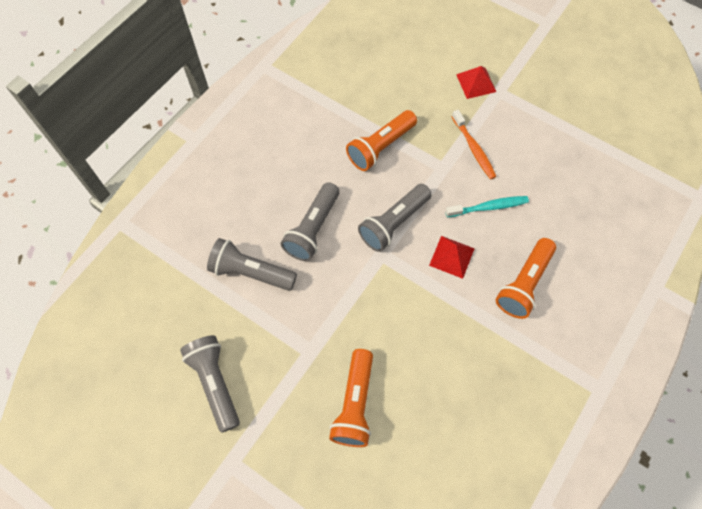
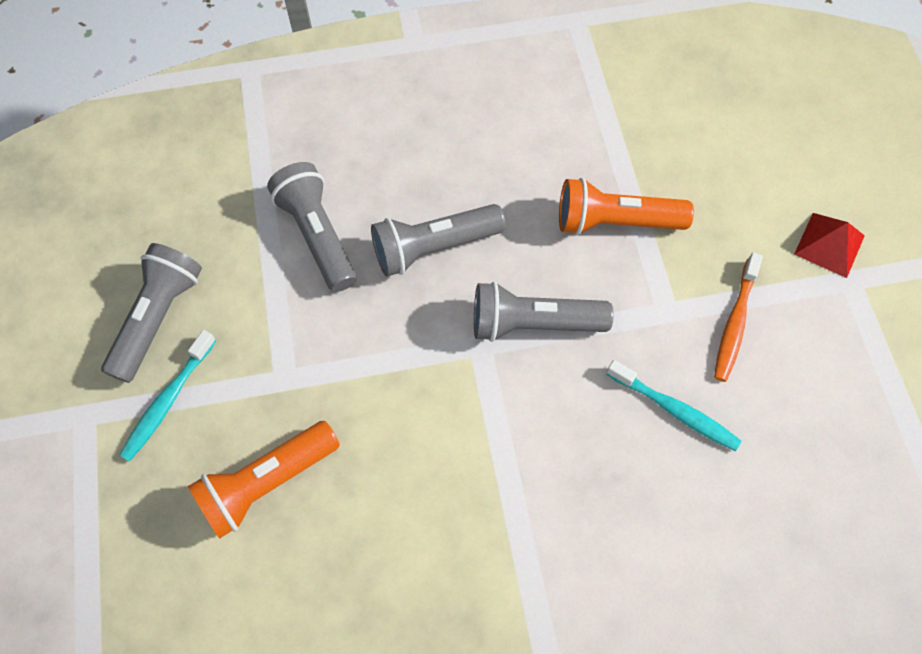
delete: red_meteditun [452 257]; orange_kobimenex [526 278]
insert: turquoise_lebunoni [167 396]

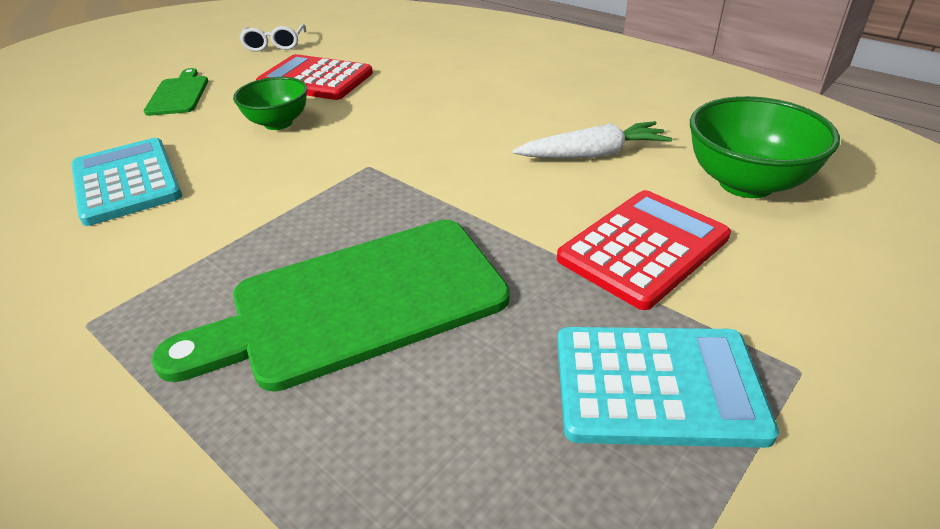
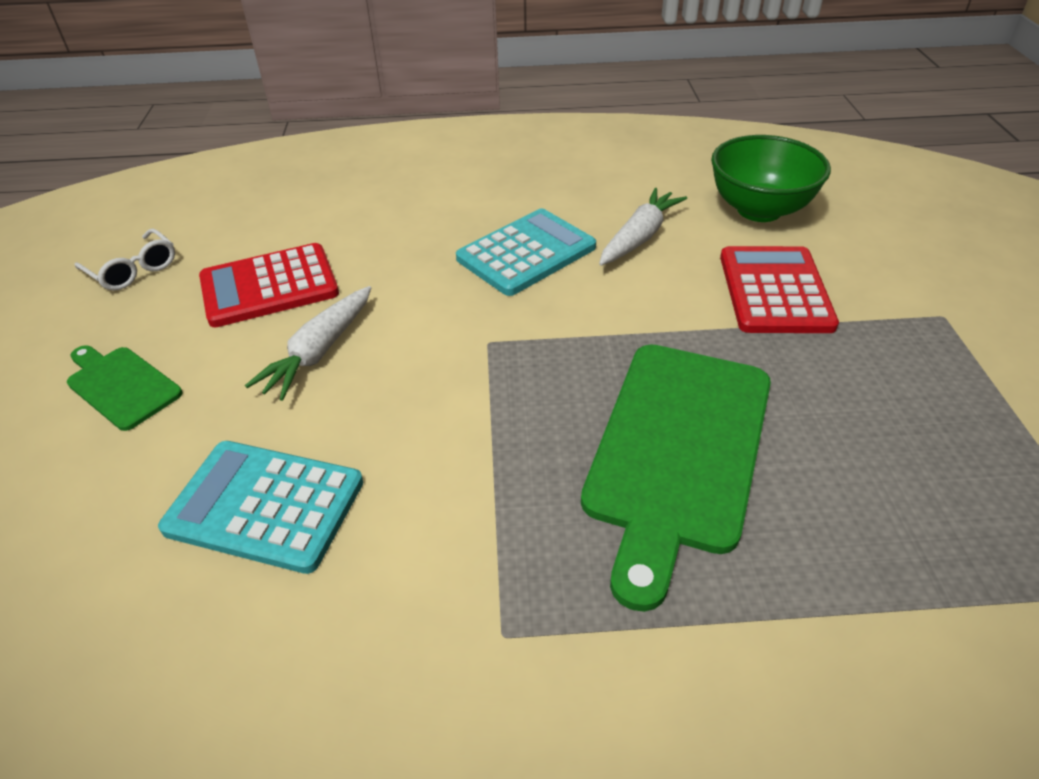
move: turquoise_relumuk [668 387] to [526 252]
replace: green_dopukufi [270 103] to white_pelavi [308 343]

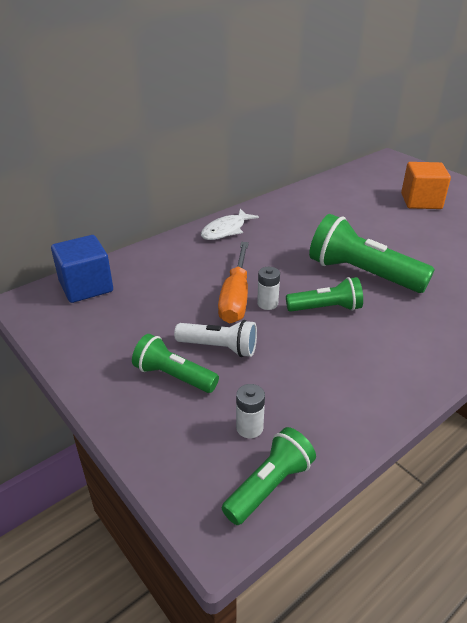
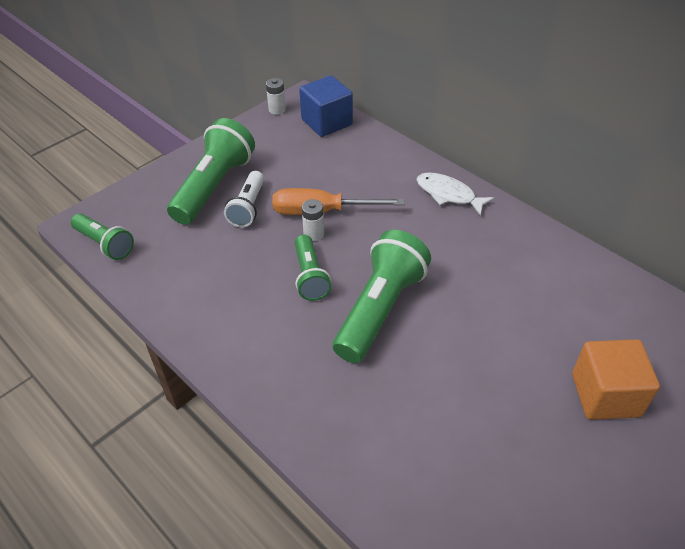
move: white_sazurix [250 411] to [276 96]
resize: green_kobimenex [175 363] = [211 171] x1.72

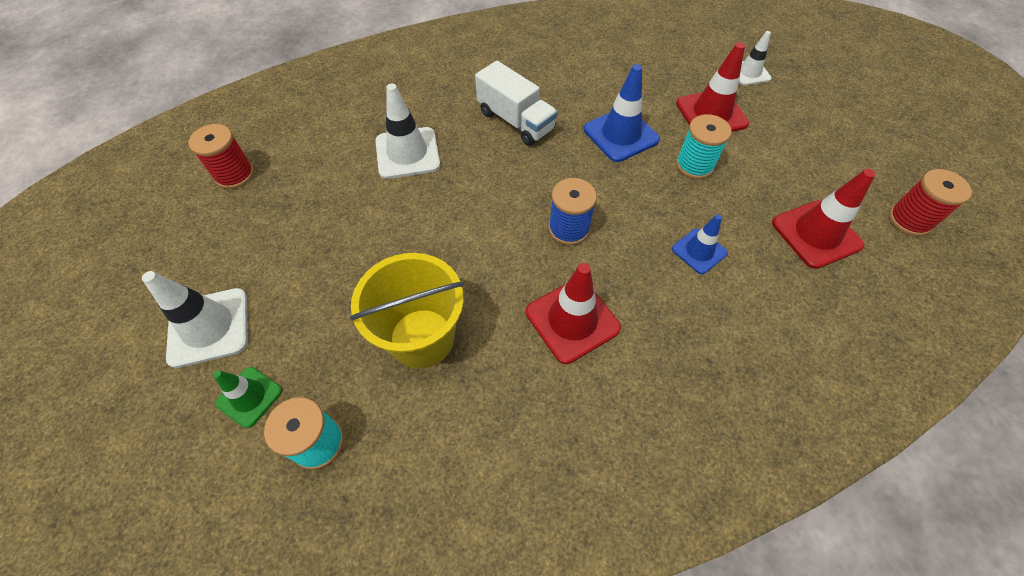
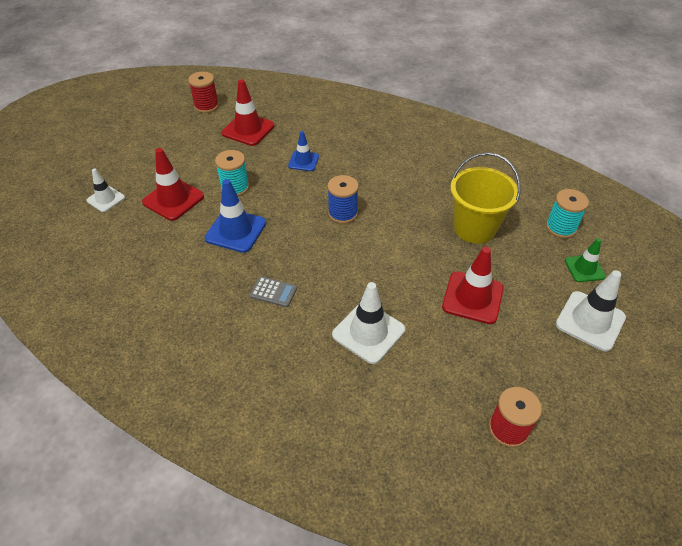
move: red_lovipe [573 313] to [473 285]
replace: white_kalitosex [516 103] to grey_relumuk [273 291]

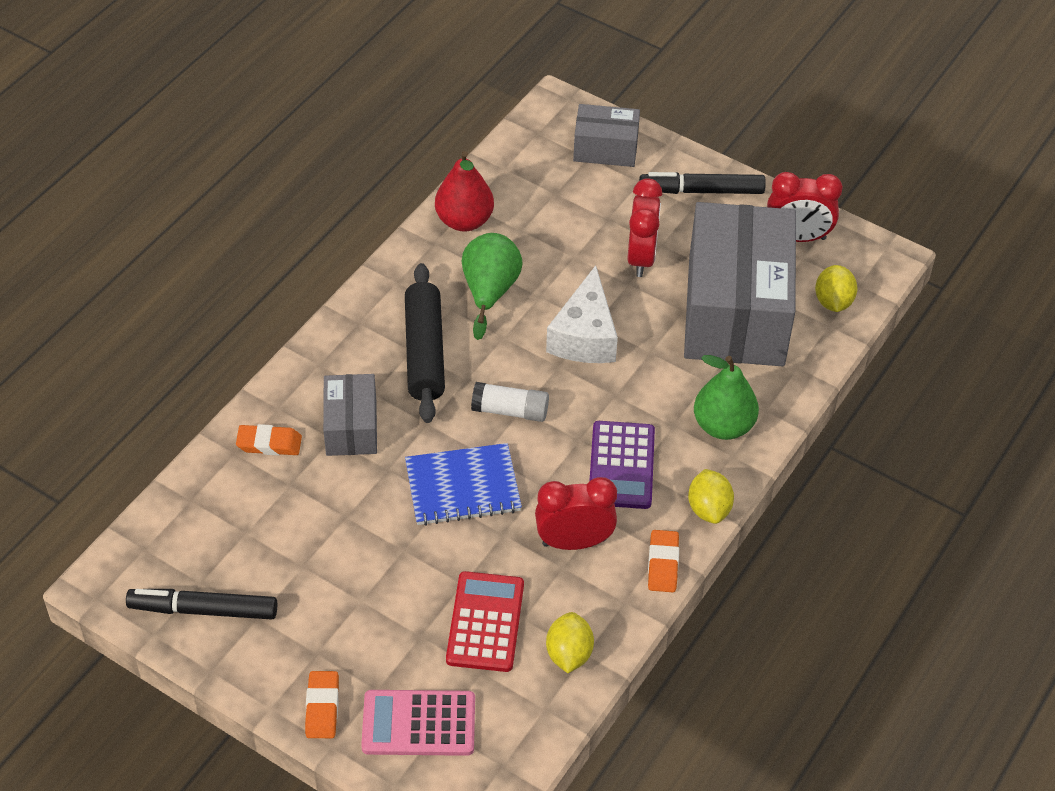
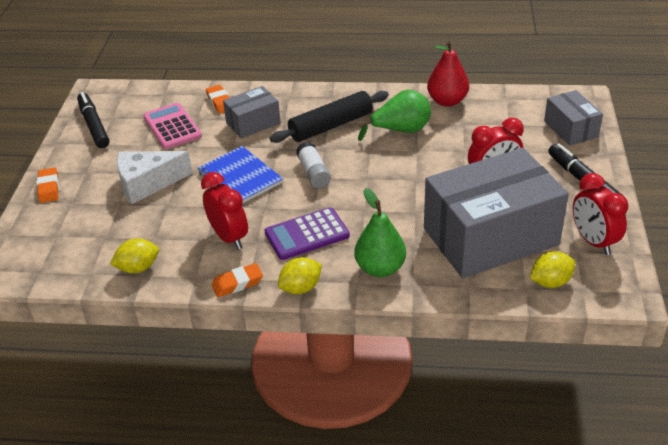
delete: red_relumuk [485 621]
move: pink_relumuk [418 723] to [172 126]; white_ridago [582 314] to [155 177]
rotate: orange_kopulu [322 704] = [48 185] 75 degrees counterclockwise

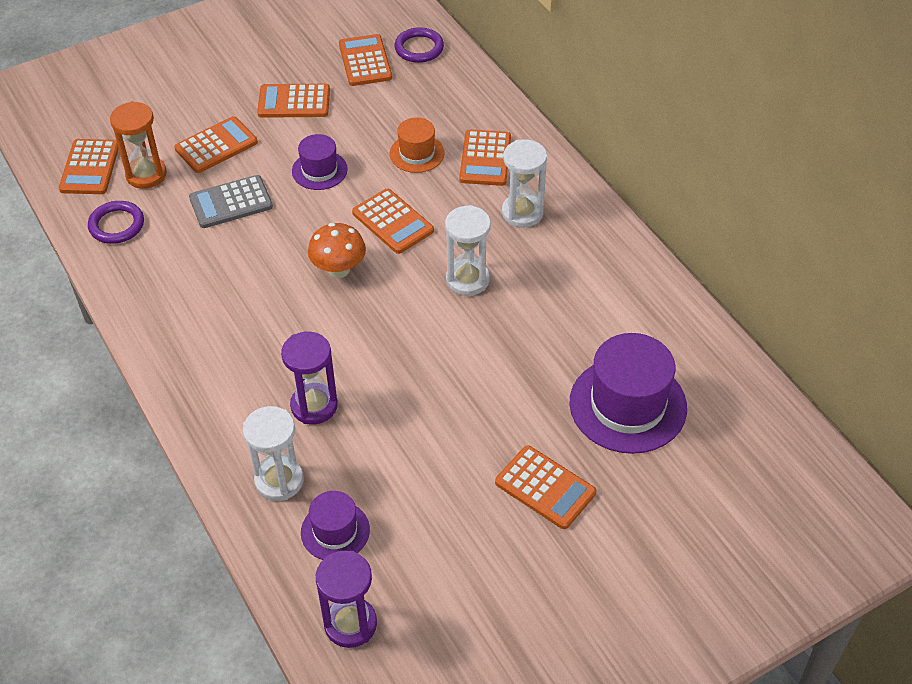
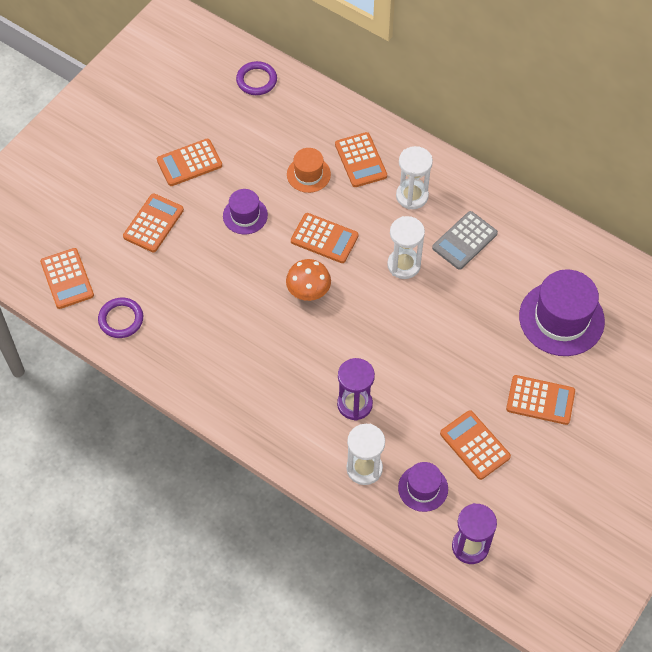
delete: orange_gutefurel [138 145]
move: grey_relumuk [231 201] to [465 240]; orange_relumuk [365 60] to [475 445]

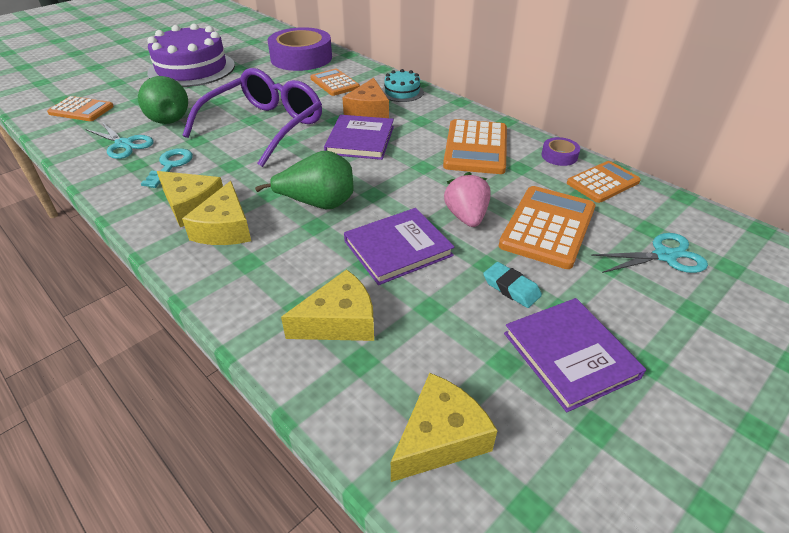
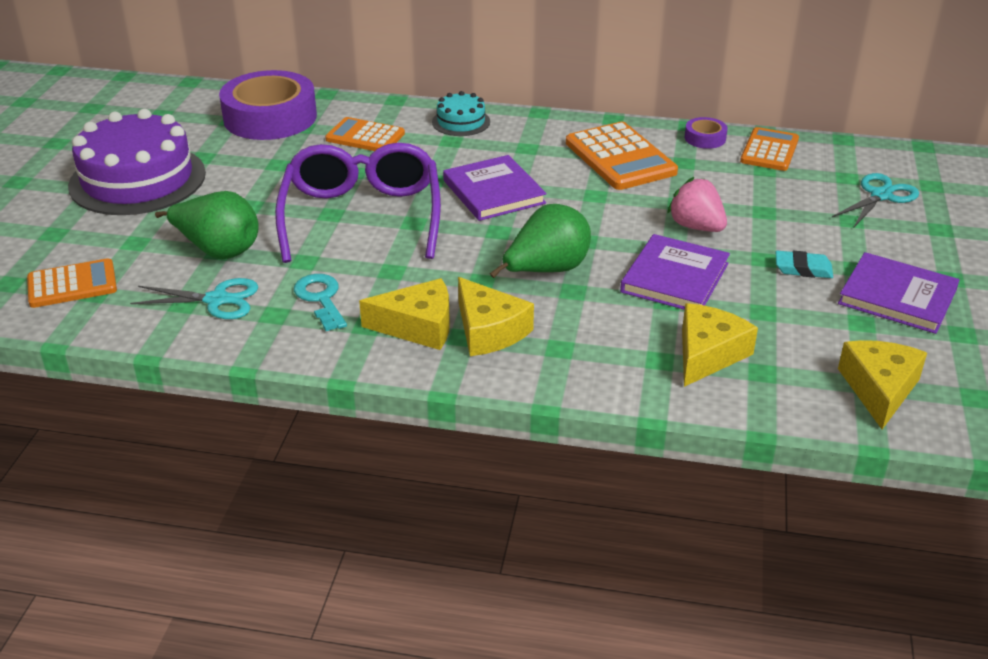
delete: orange_ridago [365 98]; orange_relumuk [547 227]

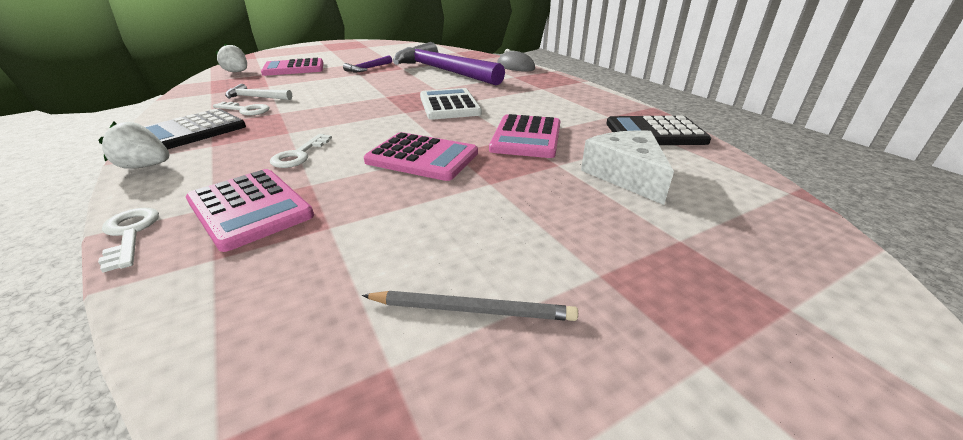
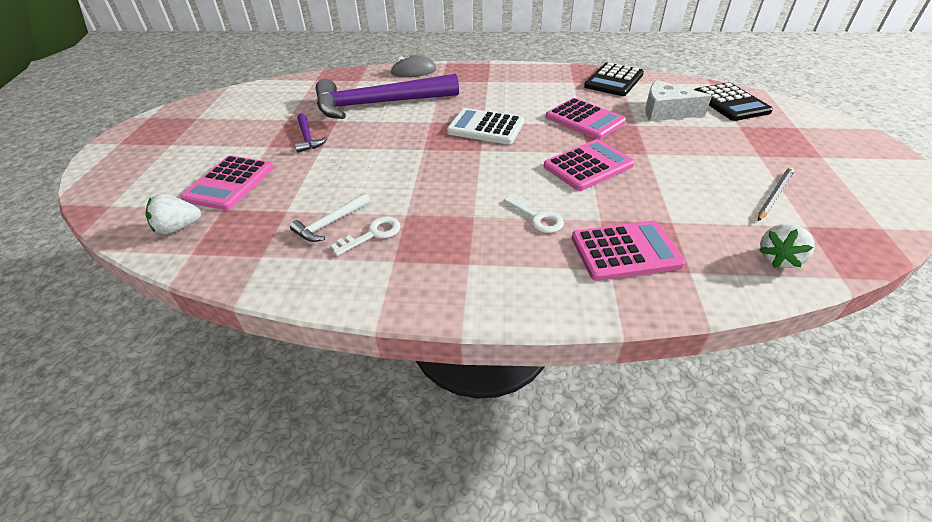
delete: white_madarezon [128 240]
move: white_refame [133 145] to [787 245]; black_relumuk [195 129] to [733 102]

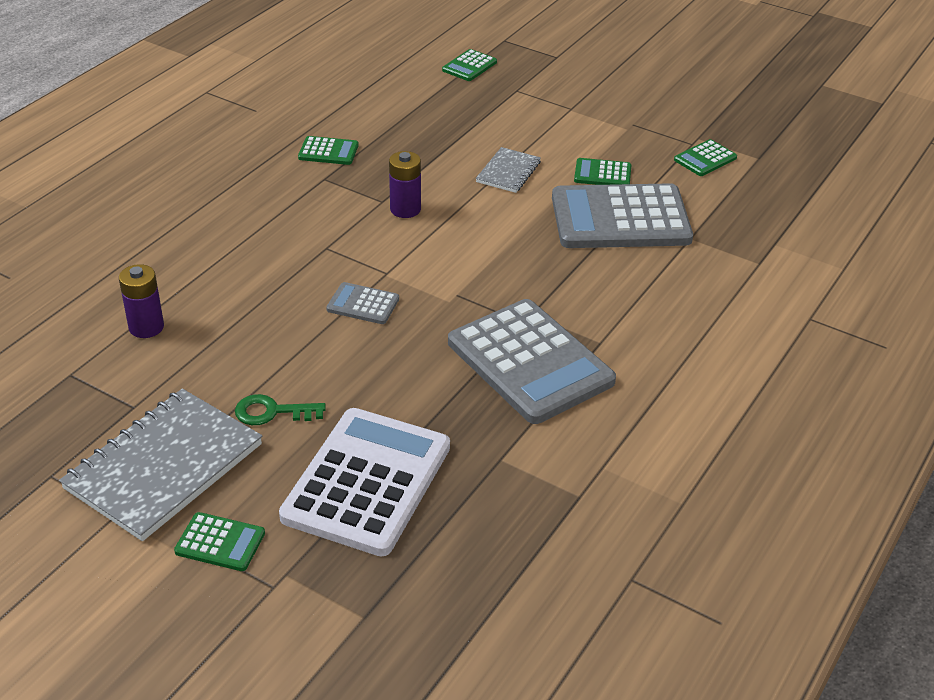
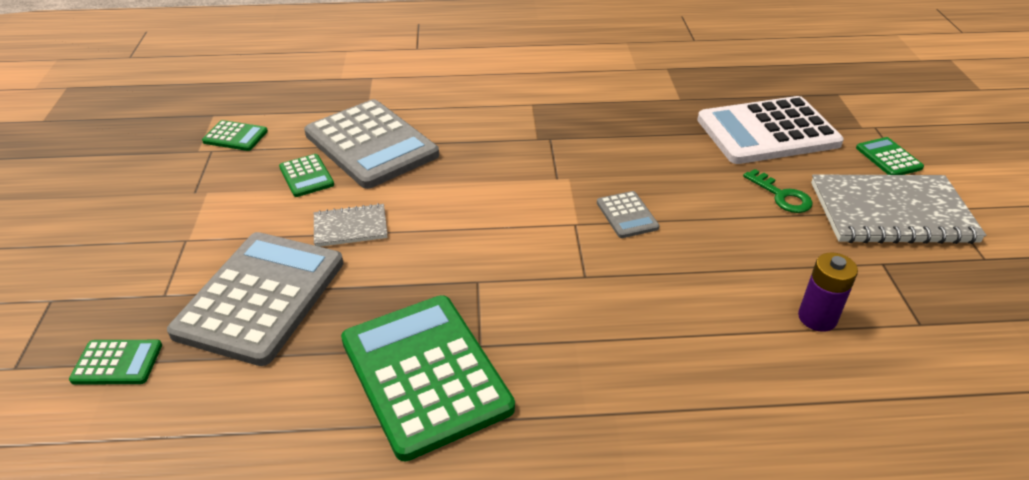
delete: purple_sazurix [405 184]
move: grey_relumuk [532 361] to [255 299]
resize: green_relumuk [328 150] = [428 378] x2.26

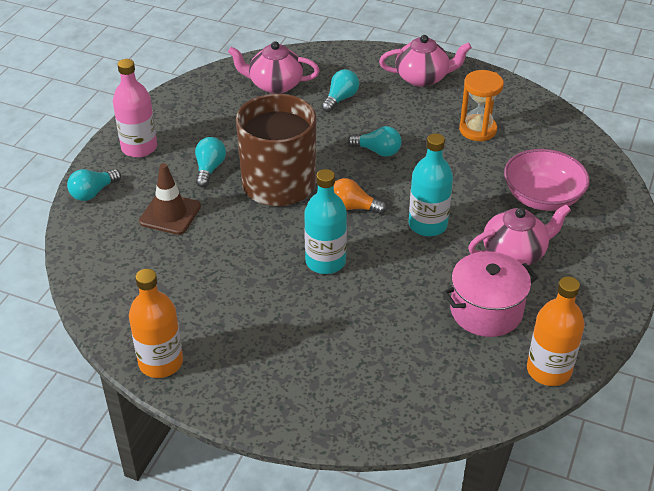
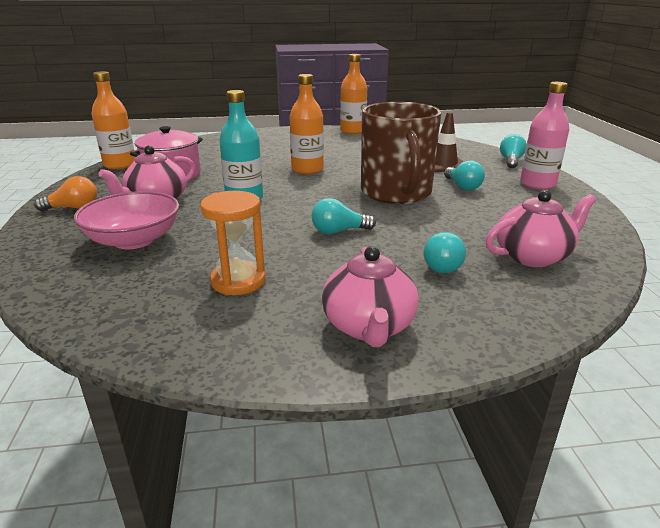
move: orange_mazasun [360 196] to [65 193]
recolor: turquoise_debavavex [325 221] to orange_debavavex [307 124]
rotate: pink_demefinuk [425 61] = [370 296] 60 degrees counterclockwise

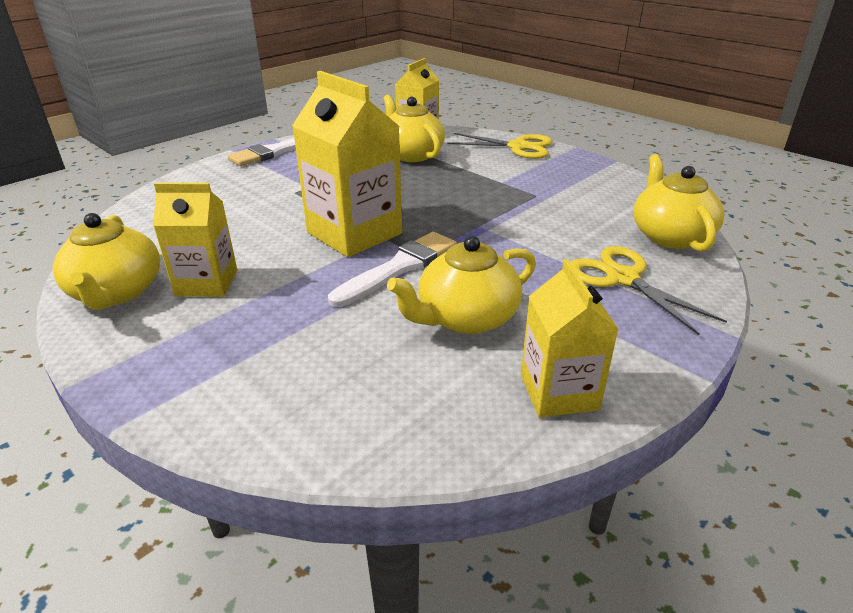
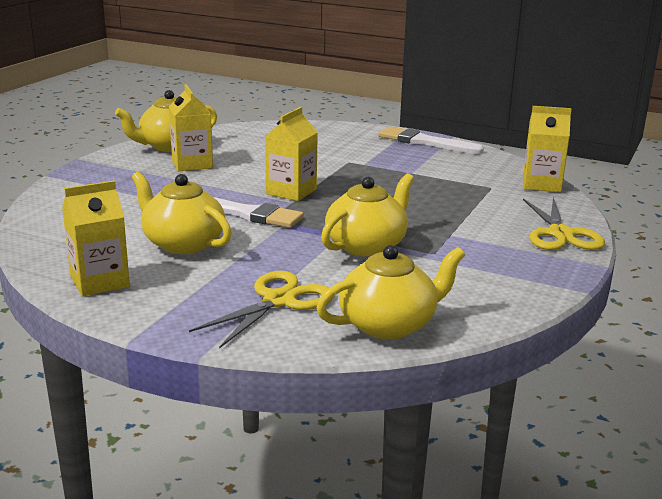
move: yellow_demefinuk [414 128] to [367 215]
resize: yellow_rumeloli [347 164] = [291 154] x0.63

